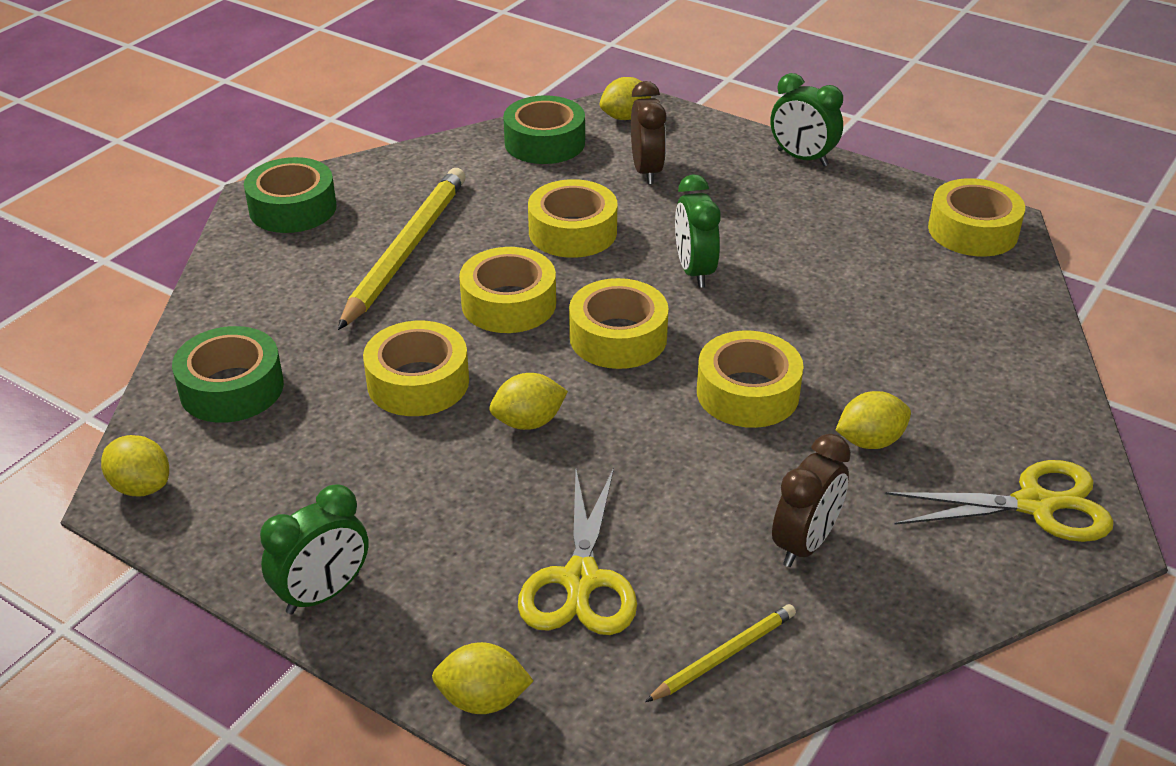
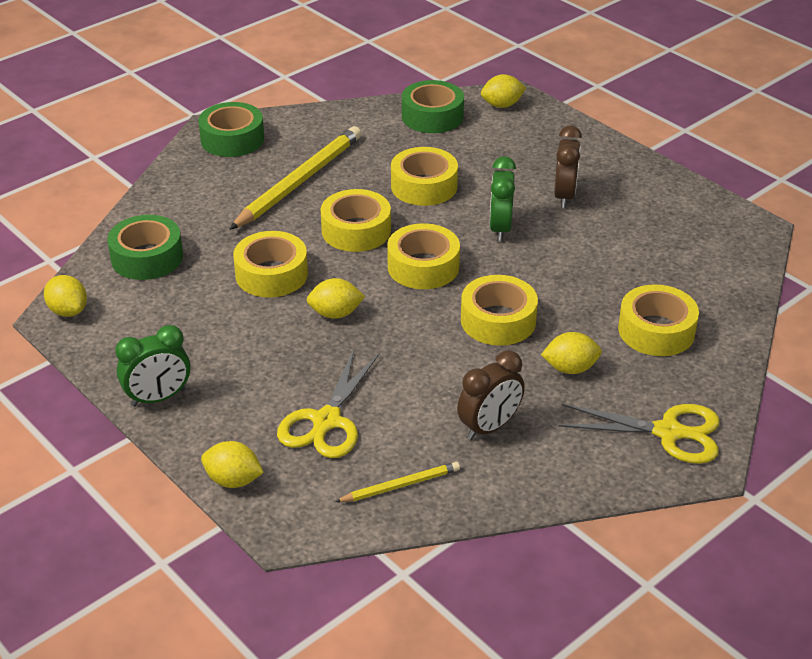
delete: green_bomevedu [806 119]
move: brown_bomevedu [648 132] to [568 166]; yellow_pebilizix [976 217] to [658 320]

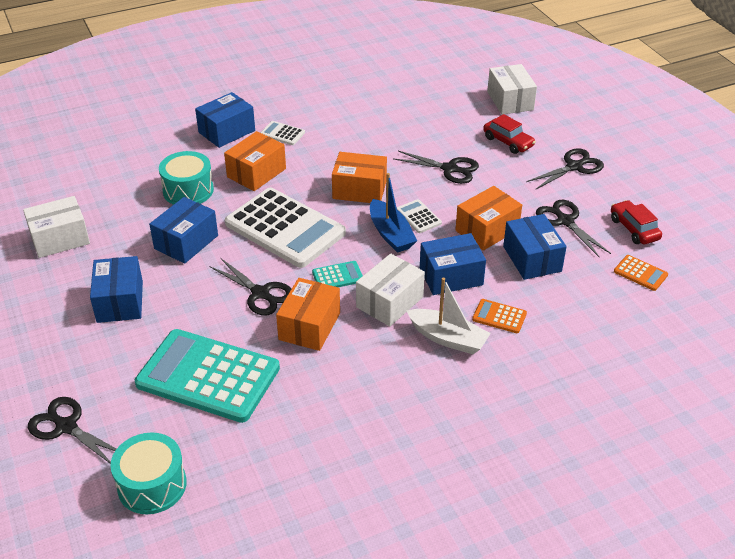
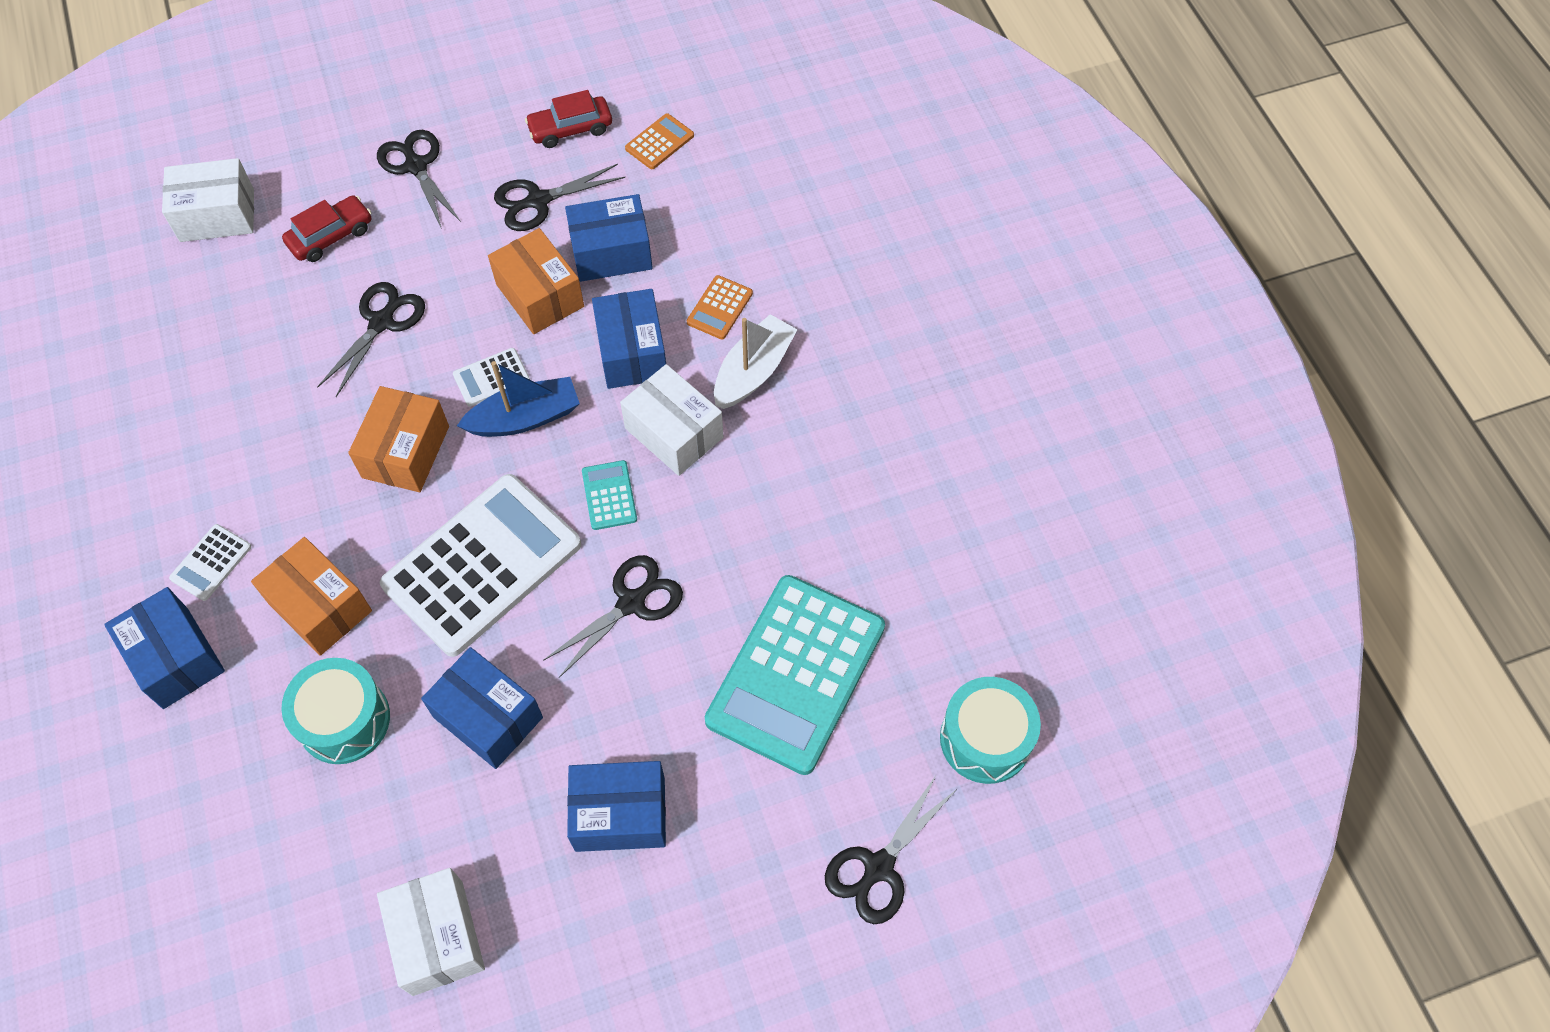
delete: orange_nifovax [308 314]

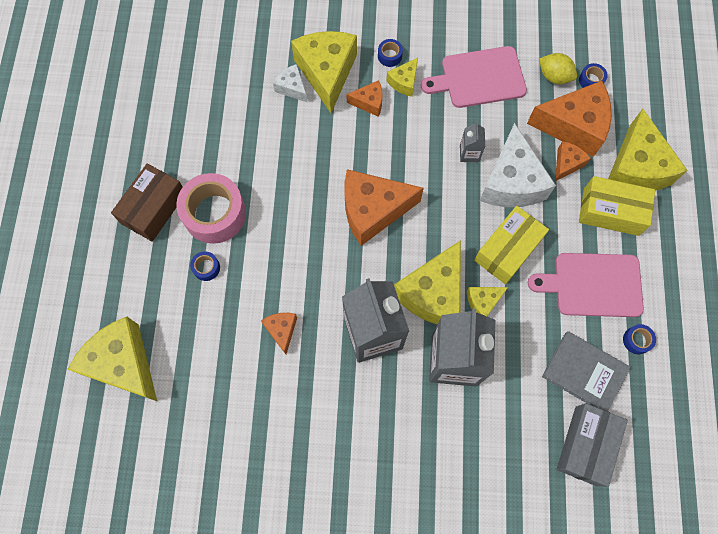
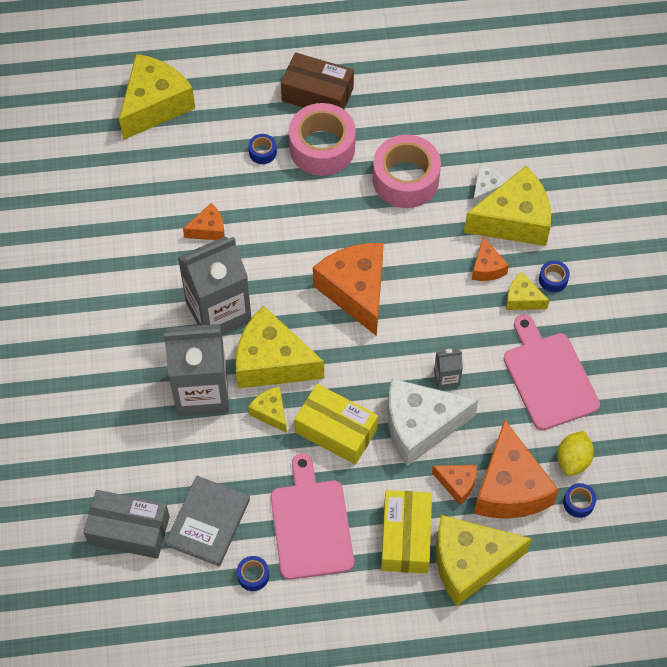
insert: pink_pebilizix [407 171]

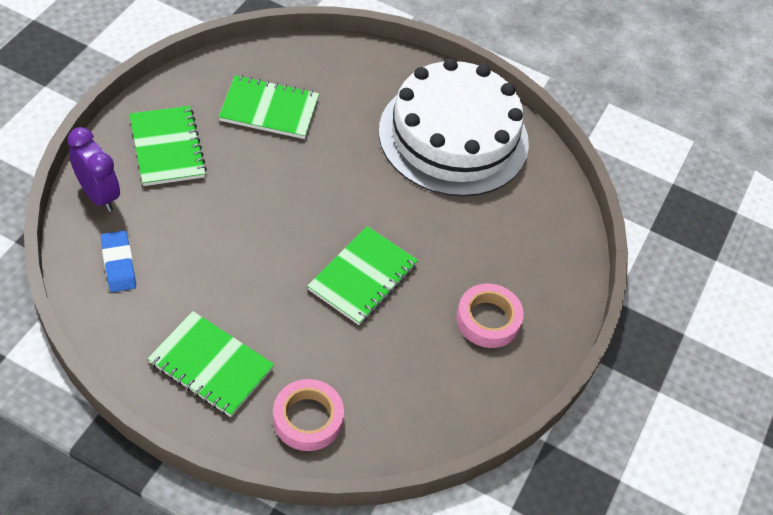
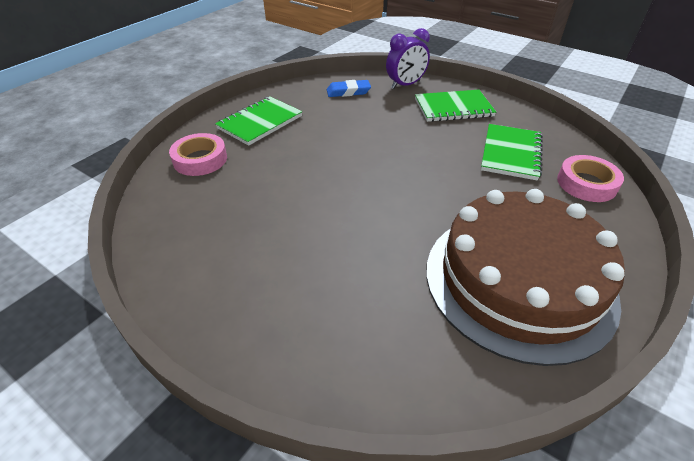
delete: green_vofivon [363 275]
move: pink_pebilizix [490 316] to [590 178]
recolor: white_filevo [454 127] to brown_filevo [525 277]

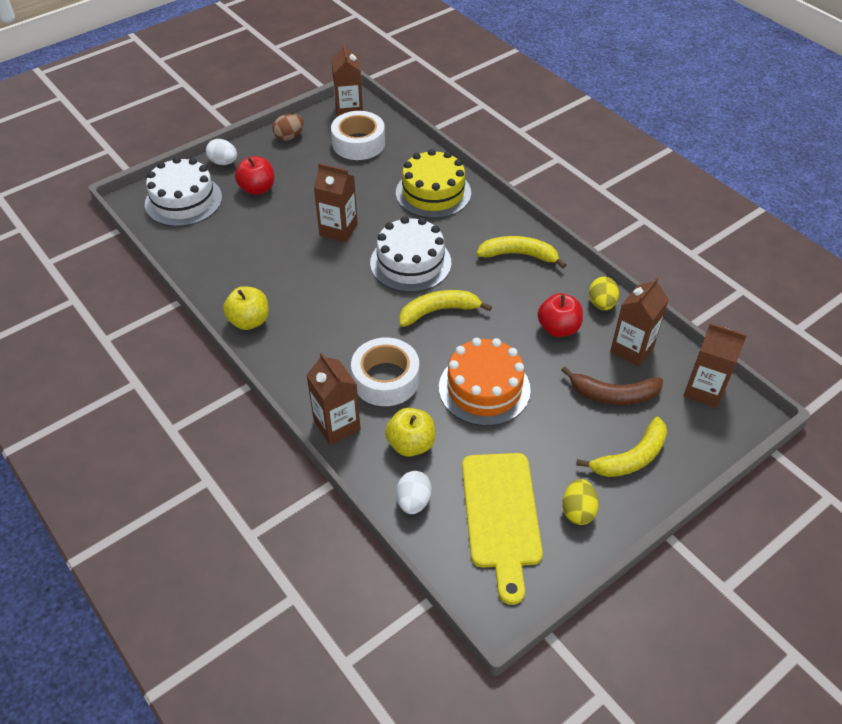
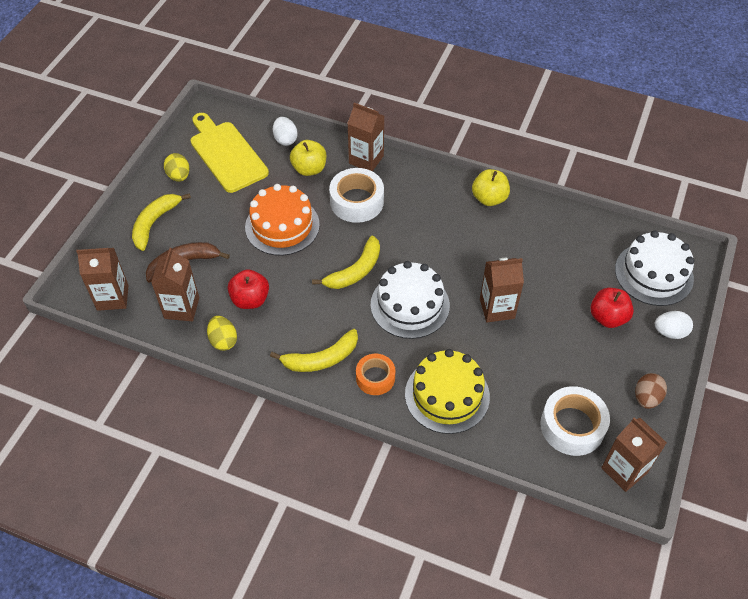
insert: orange_pebilizix [375 374]

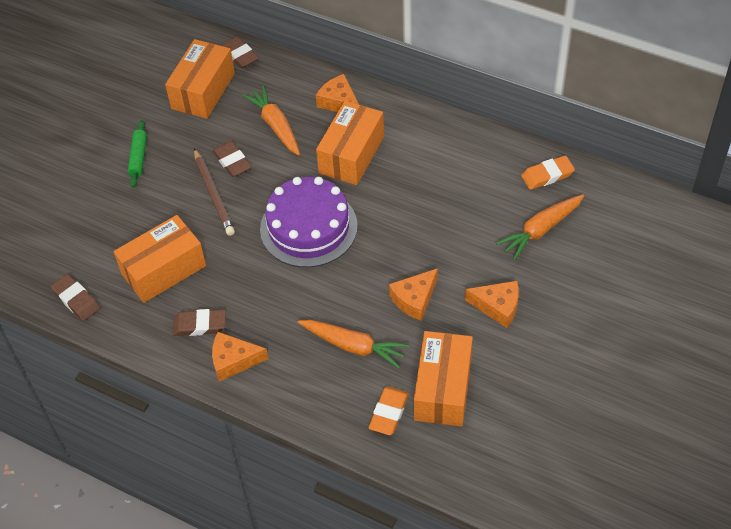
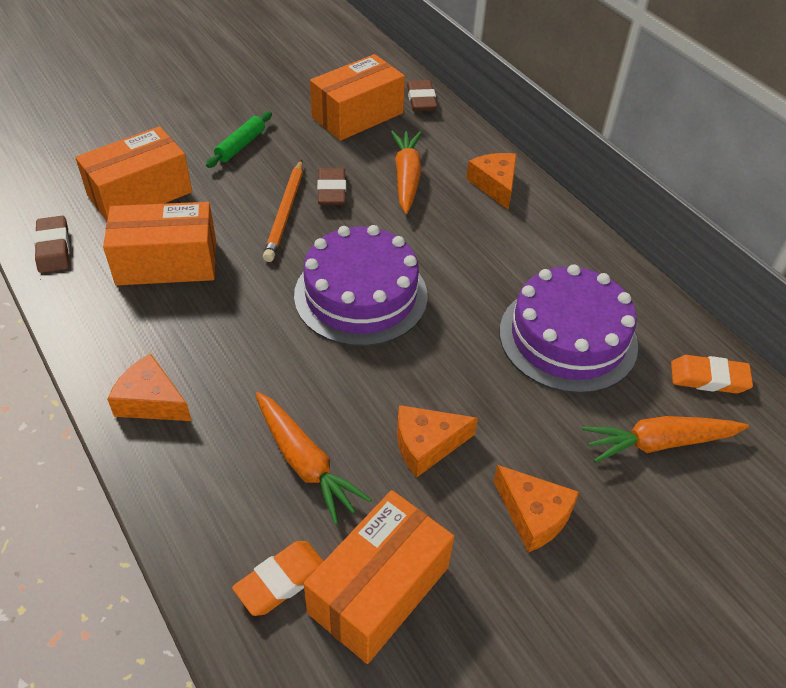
delete: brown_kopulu [199 322]
insert: purple_filevo [569 328]
move: orange_nifovax [350 143] to [133 173]
recolor: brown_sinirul [214 192] to orange_sinirul [283 211]

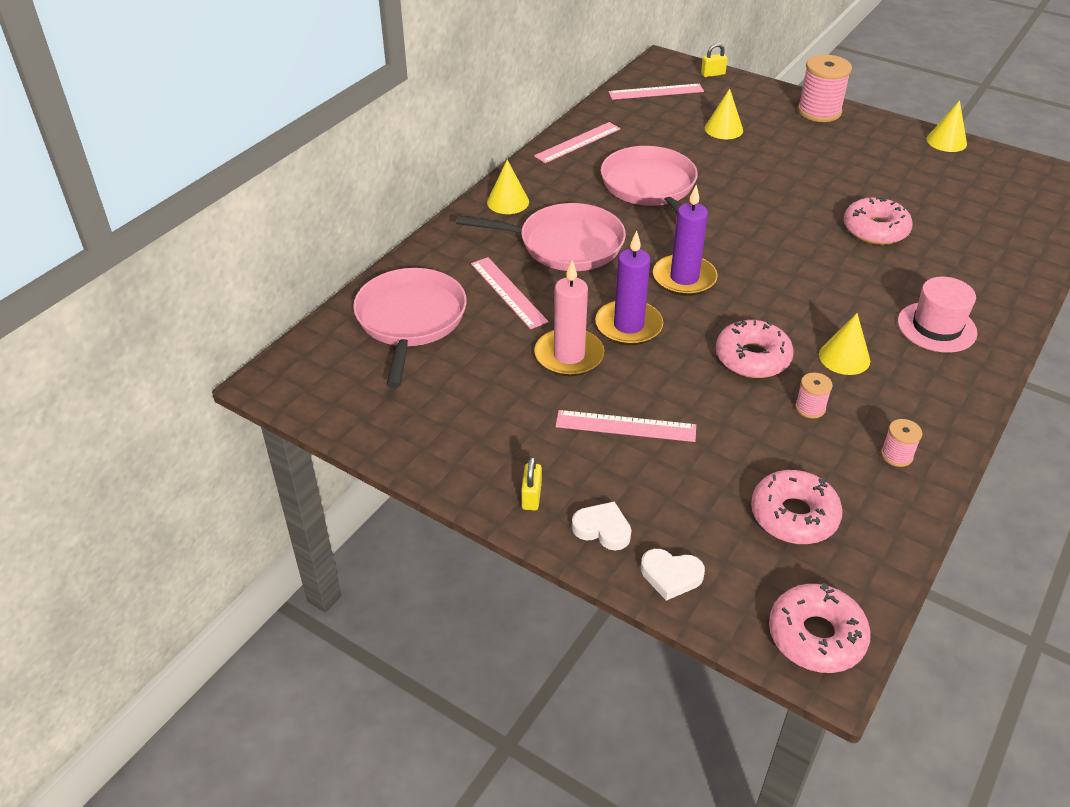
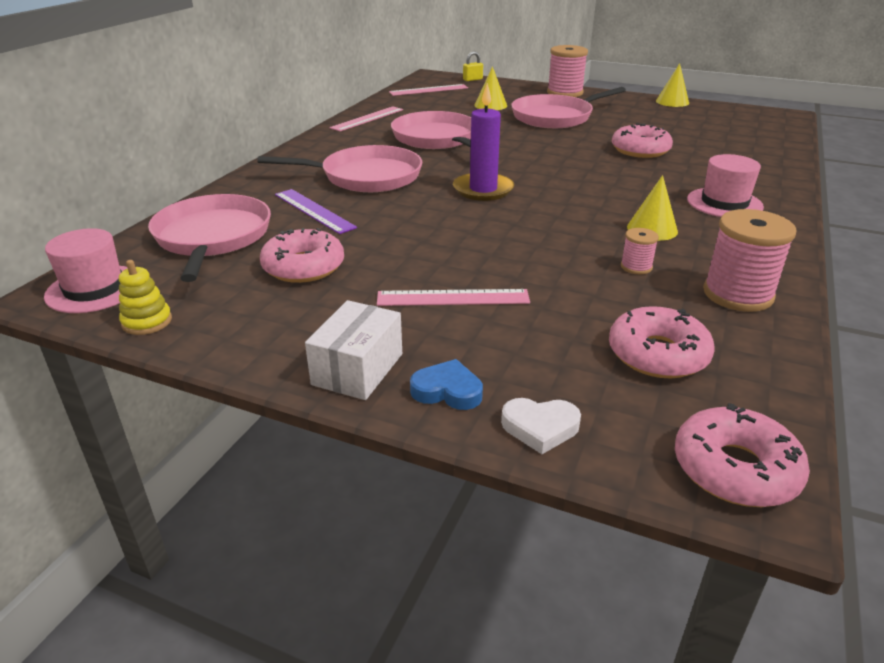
delete: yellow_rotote [508 187]; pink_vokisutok [569 318]; purple_vokisutok [629 288]
insert: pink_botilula [86 270]; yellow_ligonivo [145 297]; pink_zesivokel [568 107]
move: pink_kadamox [755 349] to [302 255]
replace: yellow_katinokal [531 484] to white_nifovax [353 350]
recolor: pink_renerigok [510 293] to purple_renerigok [316 211]; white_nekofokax [601 525] to blue_nekofokax [446 384]
resize: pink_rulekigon [901 443] = [750 260] x2.02

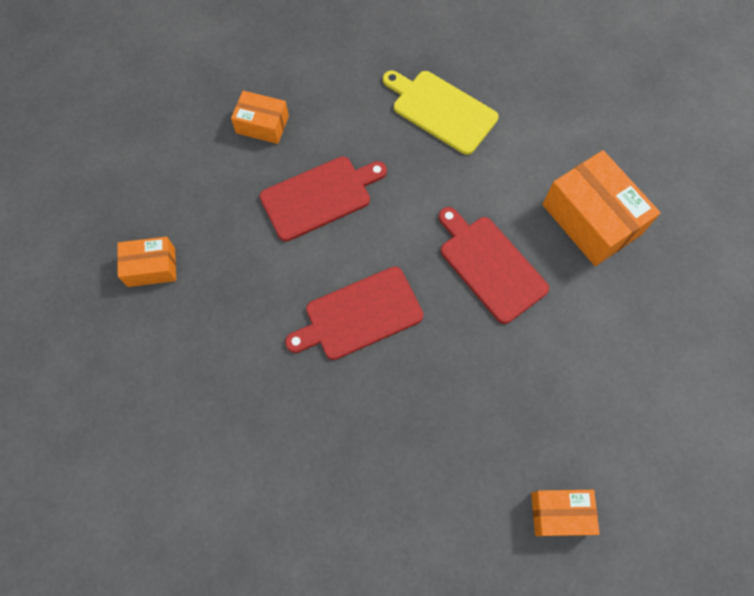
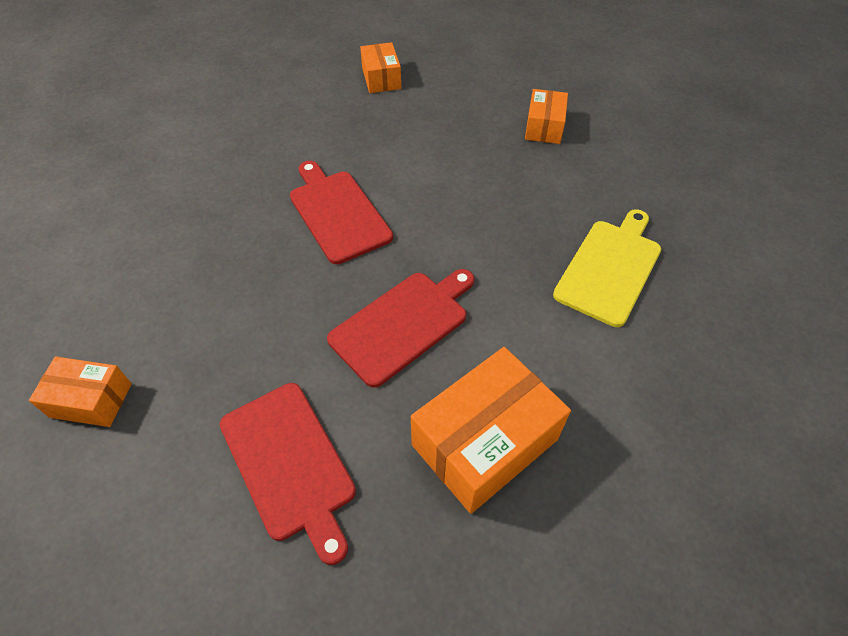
move: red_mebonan [323 199] to [288 474]
rotate: orange_nifovax [565 513] = [80 392] 75 degrees counterclockwise

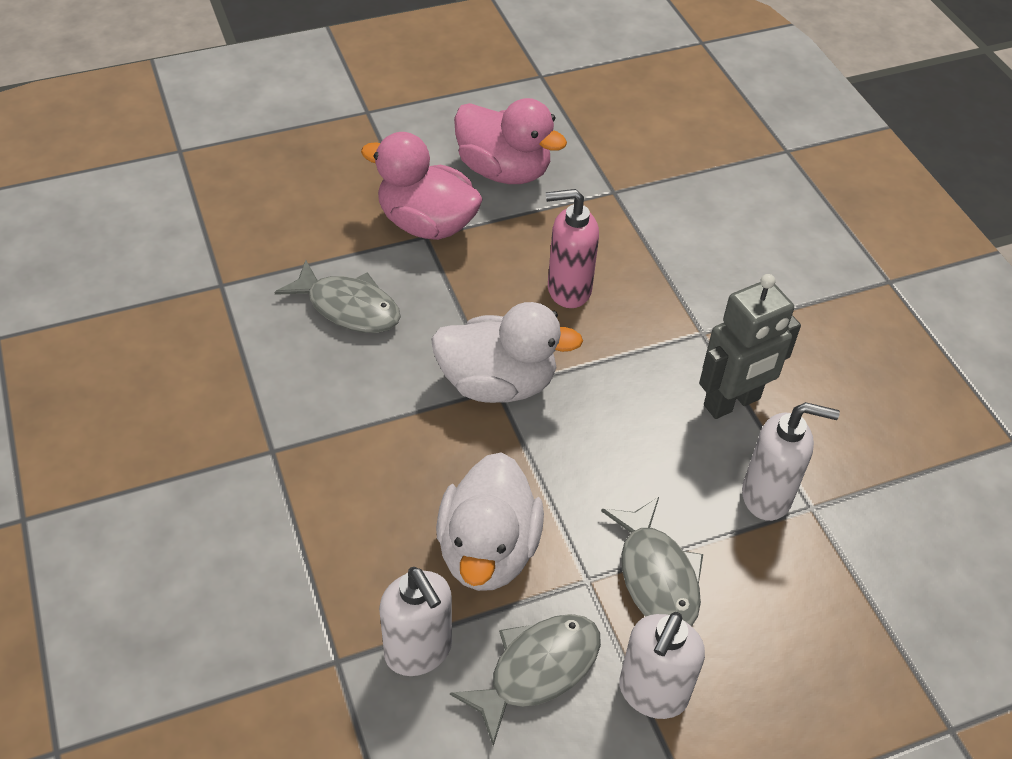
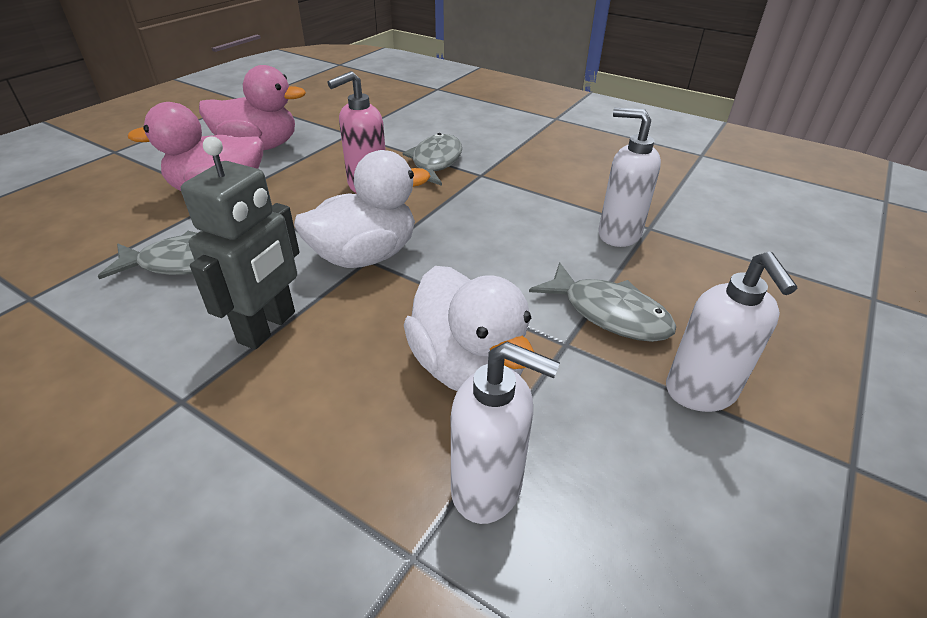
move: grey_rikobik [525 680] to [432 159]; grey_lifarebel [750 346] to [240 242]
rotate: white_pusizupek [791 461] = [629 177] 120 degrees counterclockwise

